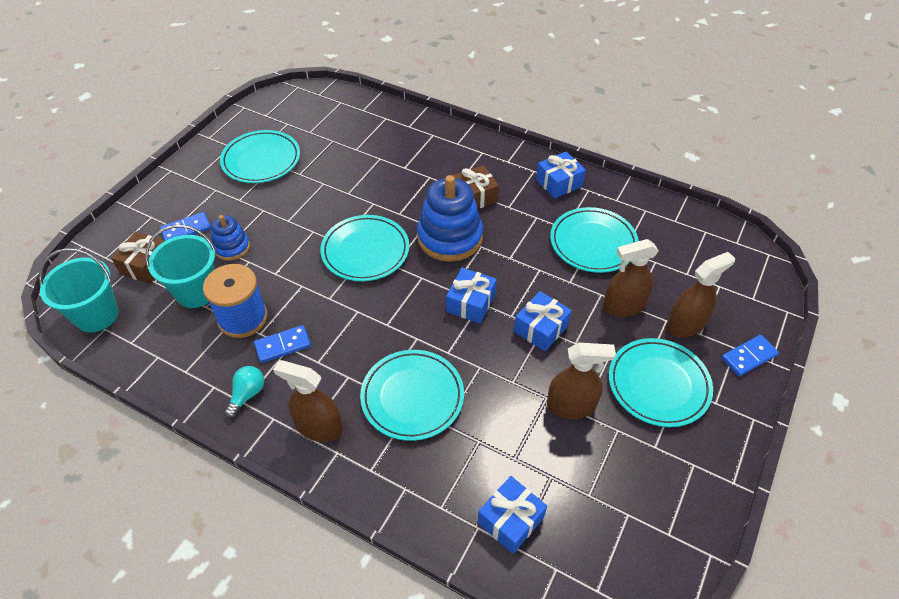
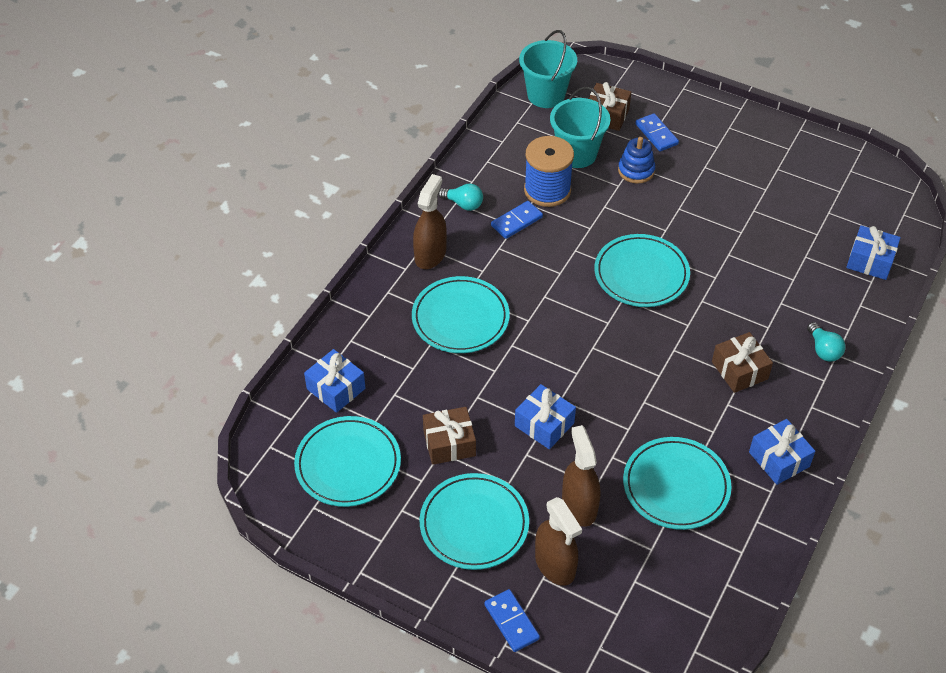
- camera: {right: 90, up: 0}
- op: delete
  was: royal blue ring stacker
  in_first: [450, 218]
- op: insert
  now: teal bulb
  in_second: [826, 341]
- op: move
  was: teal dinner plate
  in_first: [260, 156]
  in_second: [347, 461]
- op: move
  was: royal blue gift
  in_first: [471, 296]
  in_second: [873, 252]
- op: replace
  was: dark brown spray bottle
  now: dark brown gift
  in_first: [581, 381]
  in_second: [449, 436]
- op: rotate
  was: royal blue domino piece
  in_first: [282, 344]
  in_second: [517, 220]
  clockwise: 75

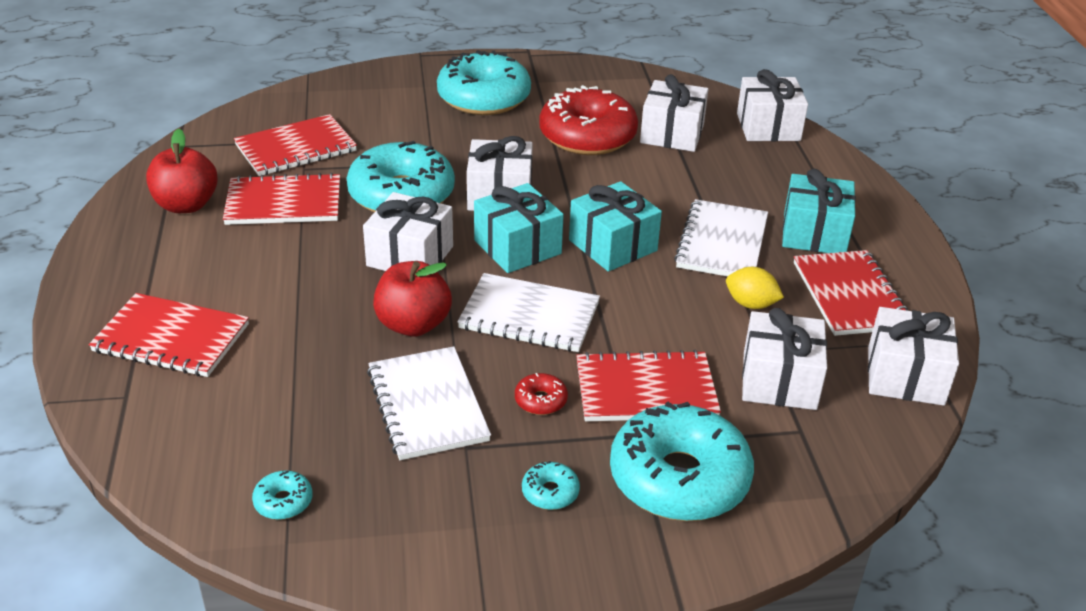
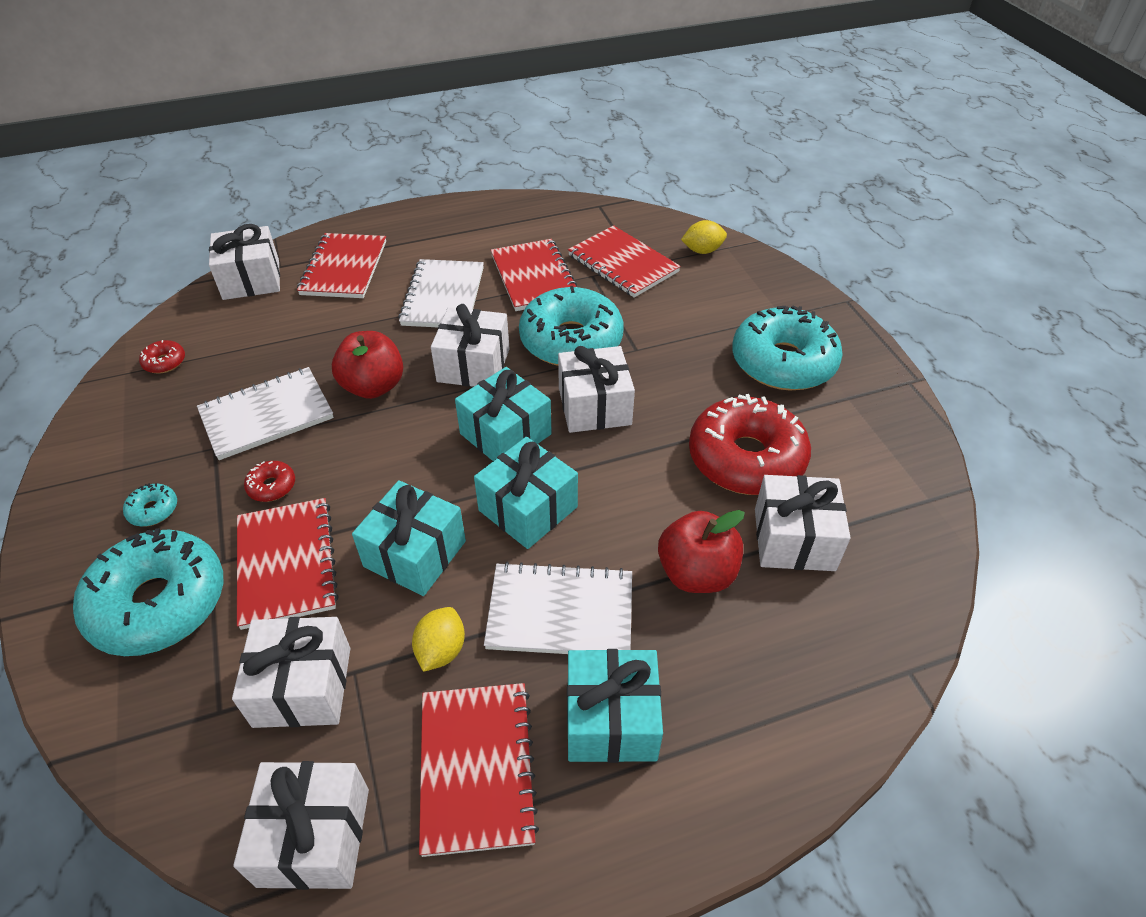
- camera: {right: 80, up: 10}
- op: insert
  now: teal gift
  in_second: [409, 538]
- op: insert
  now: bright yellow lemon
  in_second: [704, 237]
- op: move
  was: red toy apple
  in_first: [182, 171]
  in_second: [701, 551]
- op: move
  was: pure white notepad
  in_first: [528, 312]
  in_second: [441, 293]
- op: move
  was: pure white gift
  in_first: [772, 105]
  in_second: [244, 262]
- op: recolor
  was: teal glazed donut
  now: red glazed donut
  in_first: [282, 495]
  in_second: [162, 357]
- op: rotate
  was: red notepad
  in_first: [851, 293]
  in_second: [479, 770]
  clockwise: -75

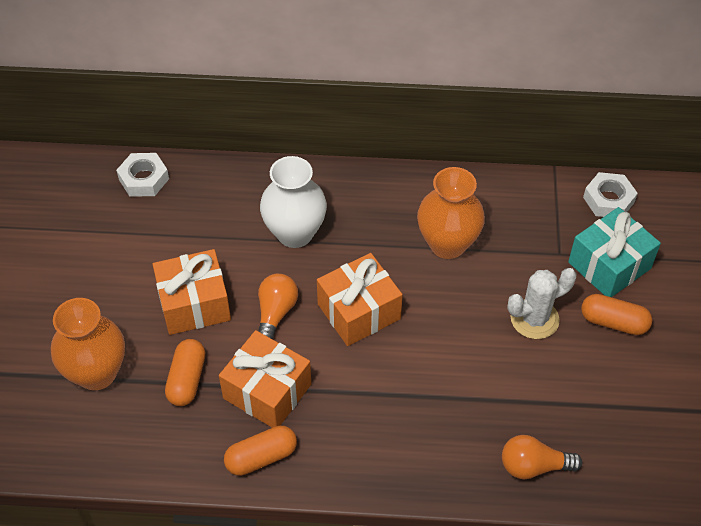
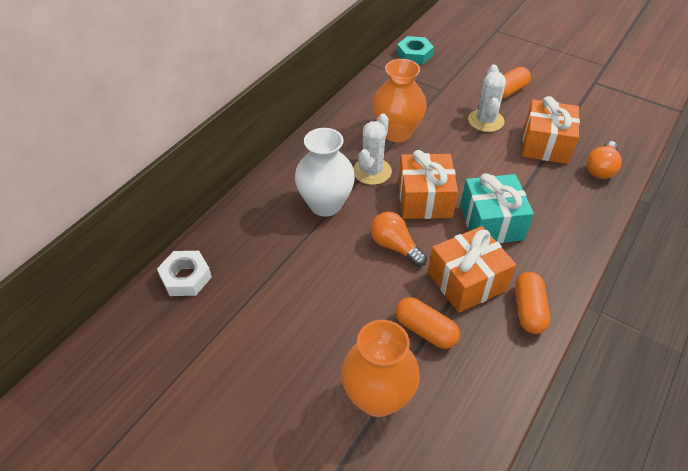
- camera: {right: -60, up: -5}
- op: insert
  now: pure white cactus
  in_second: [372, 149]
- op: move
  was: orange-coloured gift
  in_first: [192, 292]
  in_second: [551, 130]
- op: move
  was: teal gift
  in_first: [614, 252]
  in_second: [497, 208]
- op: recolor
  was: pure white nut
  now: teal nut
  in_first: [610, 194]
  in_second: [415, 50]

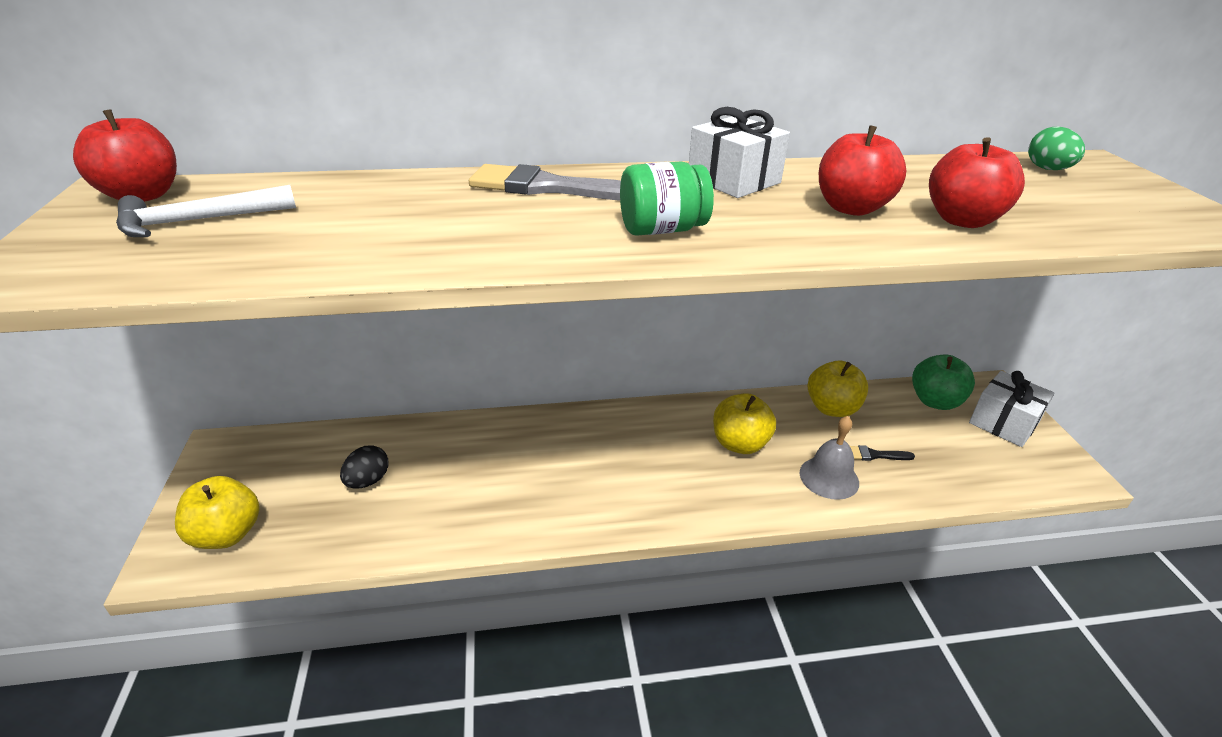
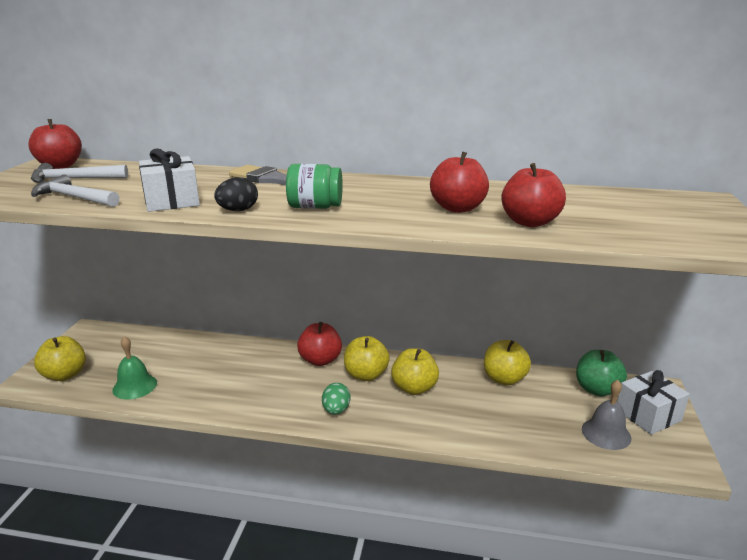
- camera: {right: 20, up: -10}
- op: delete
  was: ebony brush
  in_first: [882, 453]
- op: insert
  now: pure white hammer
  in_second: [75, 191]
- op: insert
  now: leaf-green school bell
  in_second: [134, 367]
- op: insert
  now: red toy apple
  in_second: [319, 344]
- op: insert
  now: bright yellow toy apple
  in_second: [367, 358]
- op: move
  was: ebony egg shape
  in_first: [364, 467]
  in_second: [236, 194]
- op: move
  was: pure white gift
  in_first: [739, 152]
  in_second: [169, 180]
- op: move
  was: gray school bell
  in_first: [829, 458]
  in_second: [606, 415]
- op: move
  was: leaf-green egg shape
  in_first: [1056, 148]
  in_second: [336, 399]

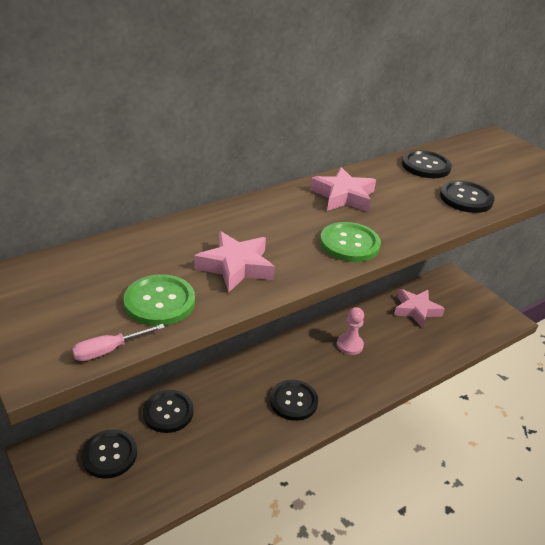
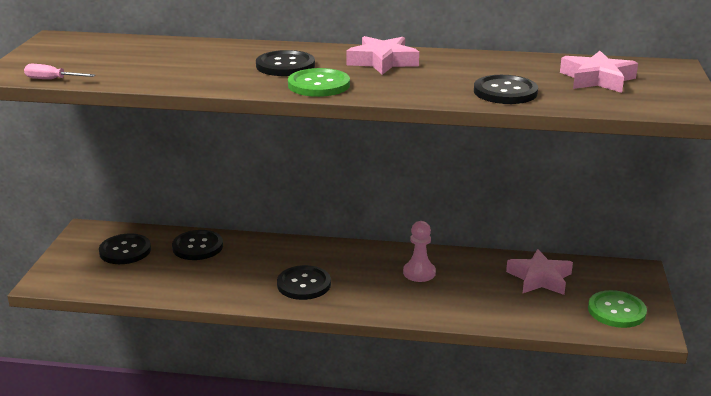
- camera: {right: 45, up: -10}
- op: move
  was: leaf-green button
  in_first: [159, 300]
  in_second: [617, 309]
- op: move
  was: rose-pink star shape
  in_first: [234, 262]
  in_second: [599, 72]
- op: move
  was: ebony button
  in_first: [427, 164]
  in_second: [285, 63]

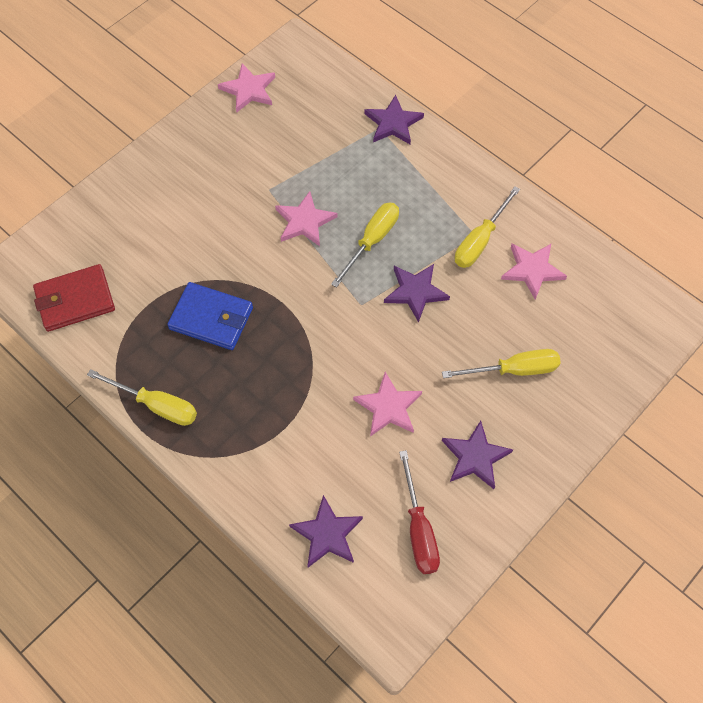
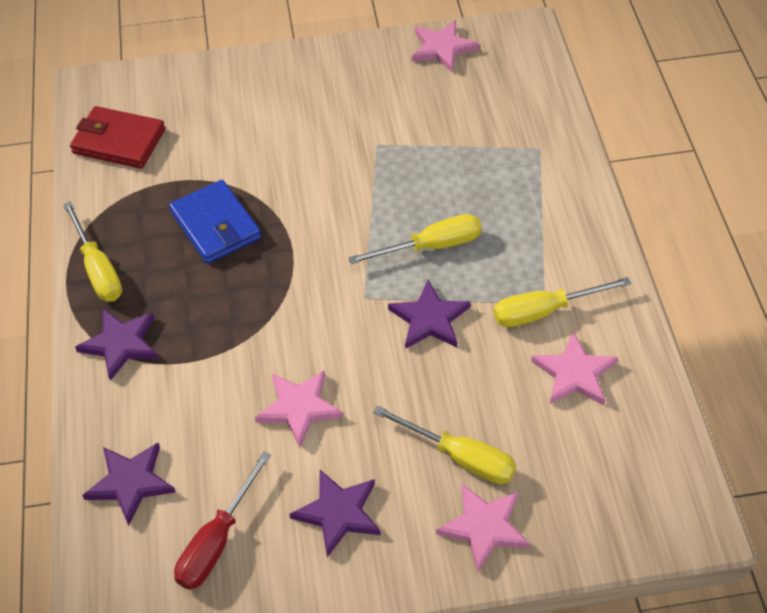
- camera: {right: 40, up: -10}
- op: move
  was: rose-pink star shape
  in_first: [306, 218]
  in_second: [483, 528]
- op: move
  was: violet star shape
  in_first: [394, 119]
  in_second: [117, 345]

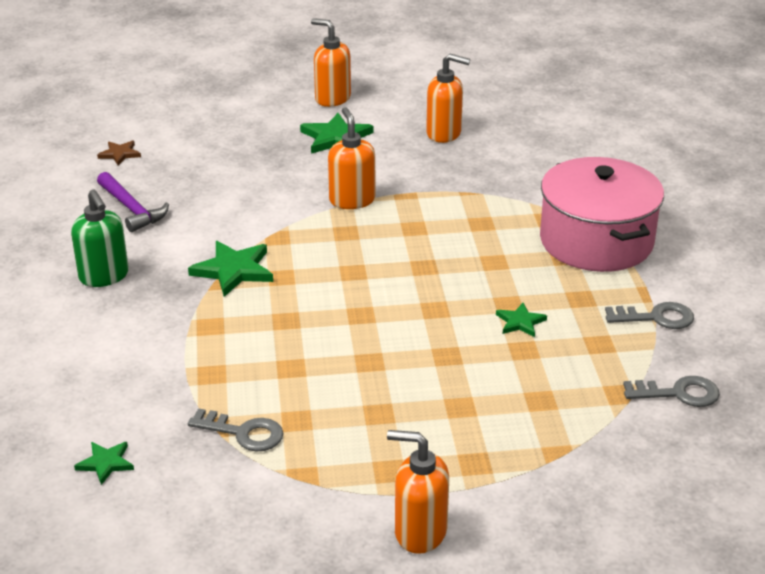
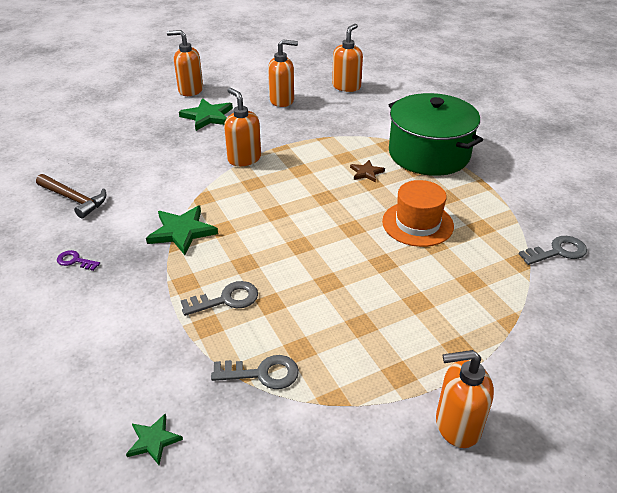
- camera: {right: -20, up: 5}
- op: insert
  now: orange-coloured pump bottle
  in_second: [347, 58]
- op: move
  was: dark brown star shape
  in_first: [119, 153]
  in_second: [367, 171]
- op: move
  was: gray key
  in_first: [649, 315]
  in_second: [219, 298]
- op: replace
  was: leaf-green pump bottle
  now: violet key
  in_first: [100, 238]
  in_second: [78, 260]
- op: replace
  was: leaf-green star shape
  now: orange-coloured top hat
  in_first: [521, 320]
  in_second: [418, 213]
- op: recolor
  was: violet hammer
  now: dark brown hammer
  in_first: [133, 202]
  in_second: [71, 196]
- op: recolor
  was: rose-pink cooking pot
  now: leaf-green cooking pot
  in_first: [602, 214]
  in_second: [436, 134]

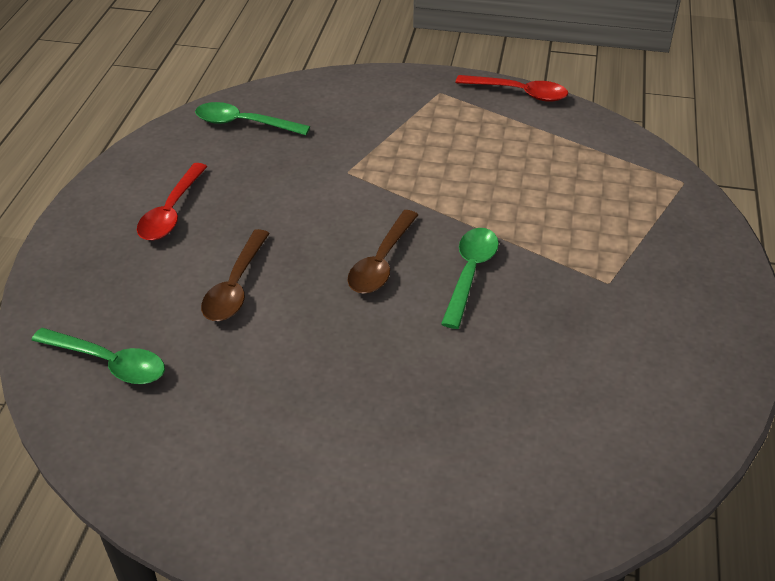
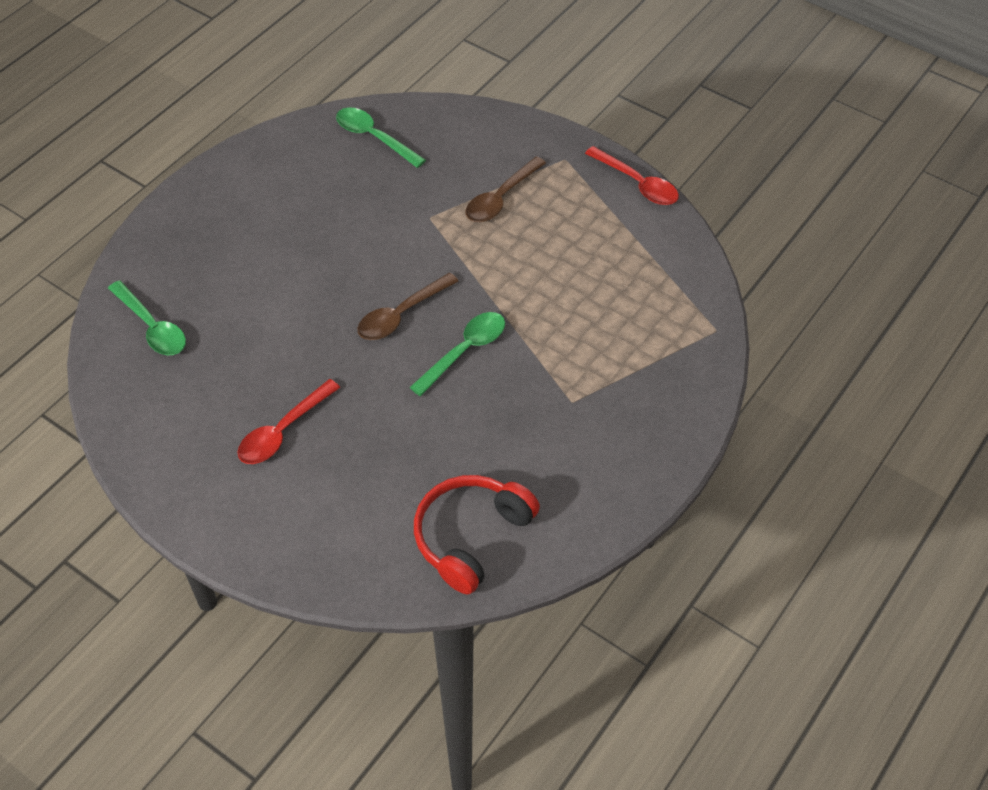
- camera: {right: 25, up: 10}
- op: insert
  now: red headset
  in_second: [477, 534]
- op: move
  was: red teaspoon
  in_first: [172, 201]
  in_second: [288, 421]
- op: move
  was: dark brown teaspoon
  in_first: [235, 275]
  in_second: [505, 189]

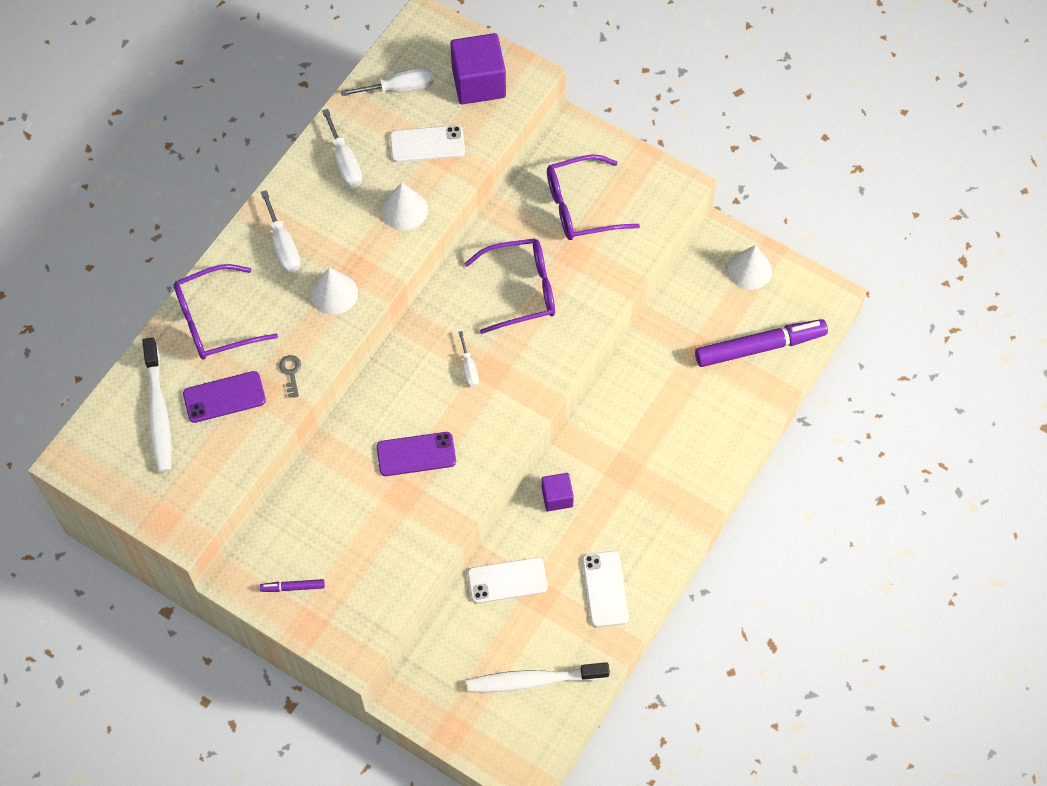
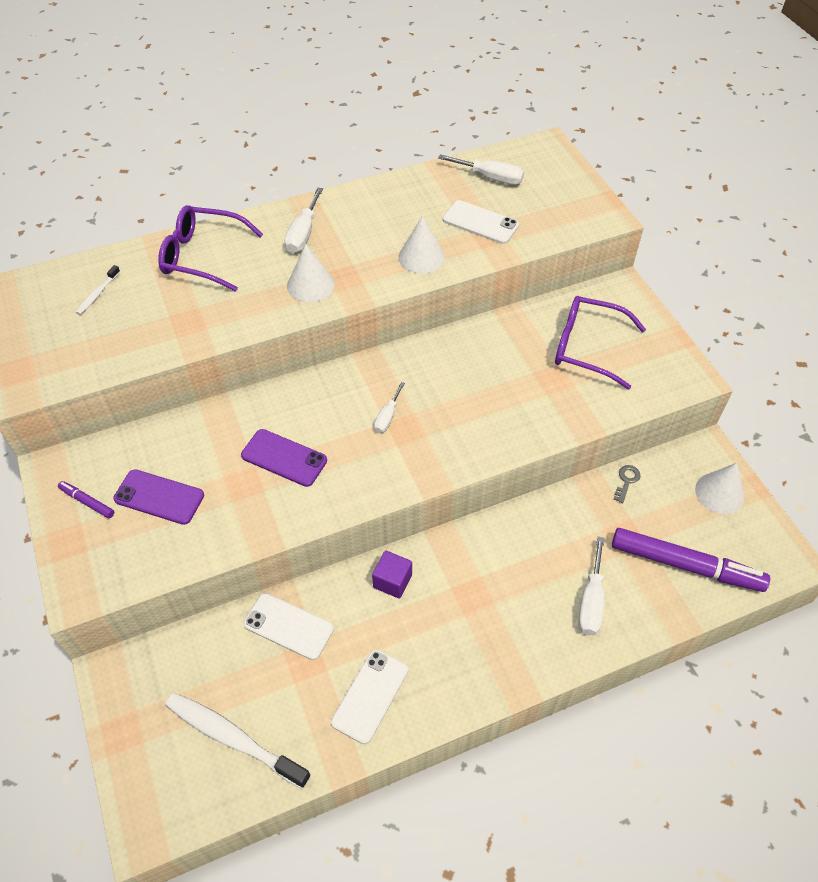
- camera: {right: 35, up: -10}
- op: delete
  was: violet cube
  in_first: [478, 68]
- op: delete
  was: violet glasses
  in_first: [509, 286]
- op: move
  was: violet phone
  in_first: [224, 397]
  in_second: [158, 497]
- op: move
  was: gray key
  in_first: [290, 376]
  in_second: [627, 484]
- op: move
  was: pure white flat screwdriver
  in_first: [342, 148]
  in_second: [591, 586]
- op: resize
  was: pure white toothbrush
  in_first: [157, 405]
  in_second: [98, 290]
  ratio: 0.47

